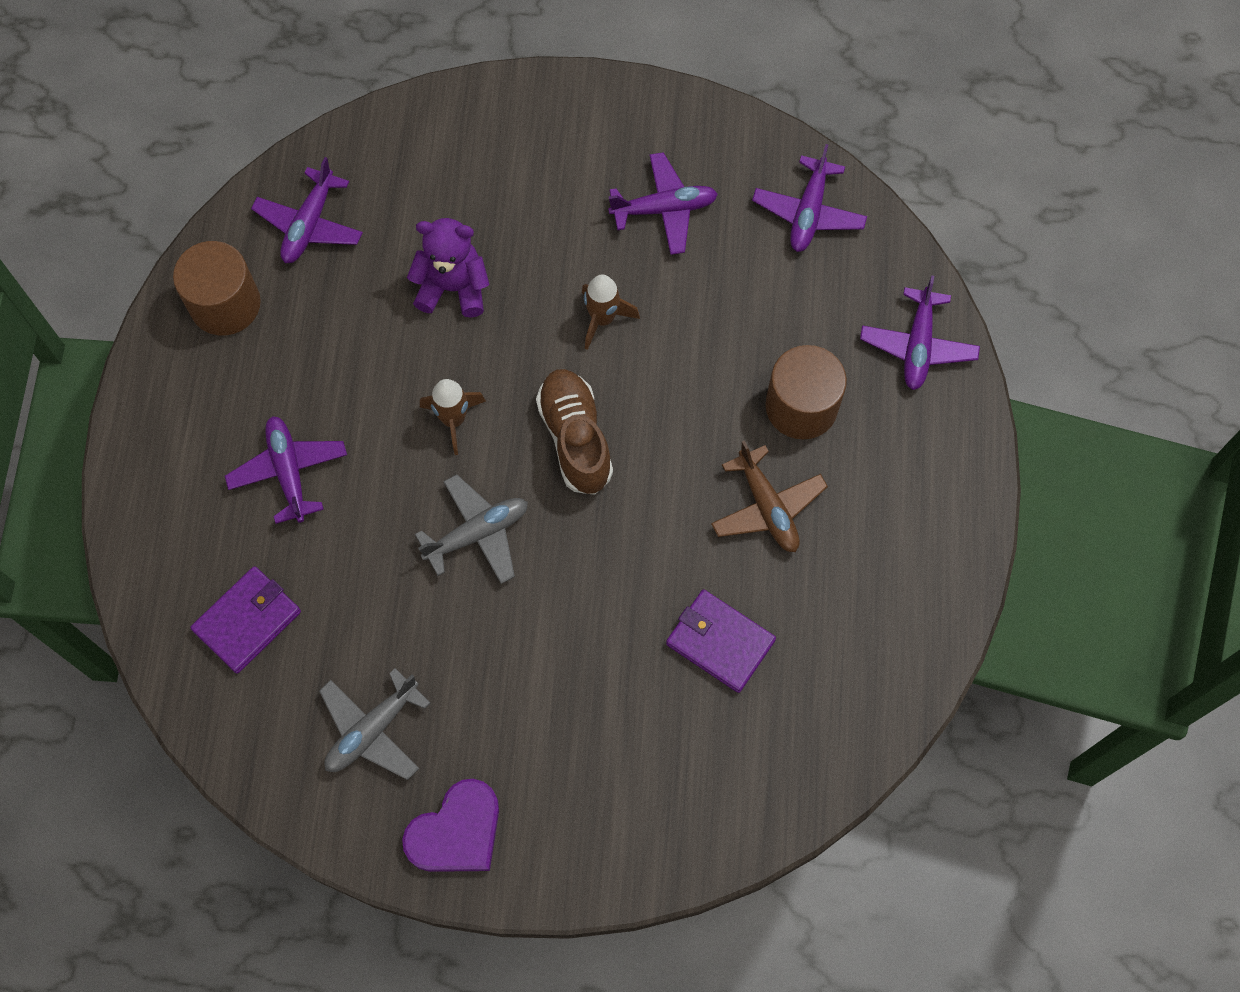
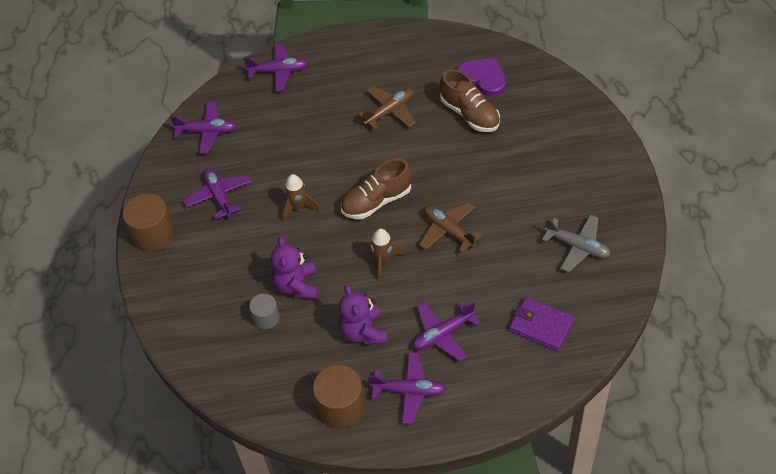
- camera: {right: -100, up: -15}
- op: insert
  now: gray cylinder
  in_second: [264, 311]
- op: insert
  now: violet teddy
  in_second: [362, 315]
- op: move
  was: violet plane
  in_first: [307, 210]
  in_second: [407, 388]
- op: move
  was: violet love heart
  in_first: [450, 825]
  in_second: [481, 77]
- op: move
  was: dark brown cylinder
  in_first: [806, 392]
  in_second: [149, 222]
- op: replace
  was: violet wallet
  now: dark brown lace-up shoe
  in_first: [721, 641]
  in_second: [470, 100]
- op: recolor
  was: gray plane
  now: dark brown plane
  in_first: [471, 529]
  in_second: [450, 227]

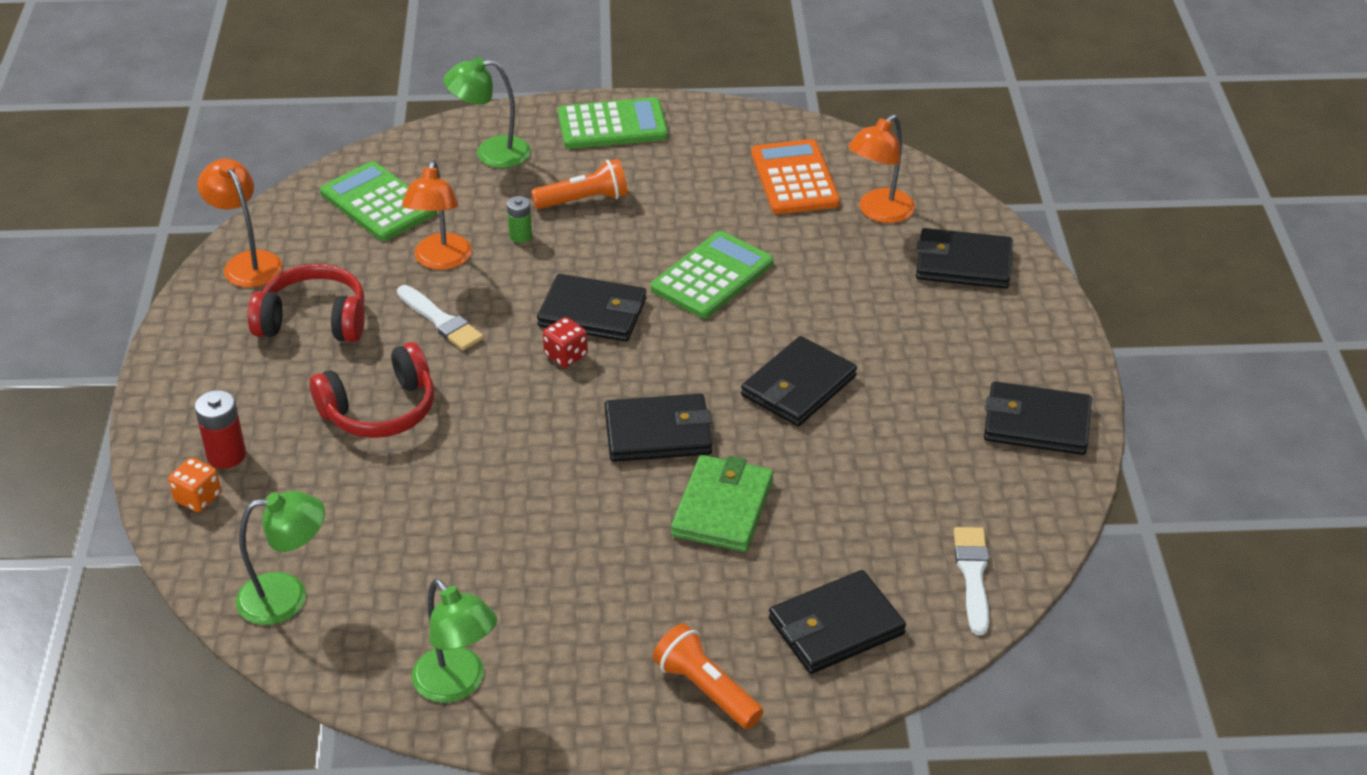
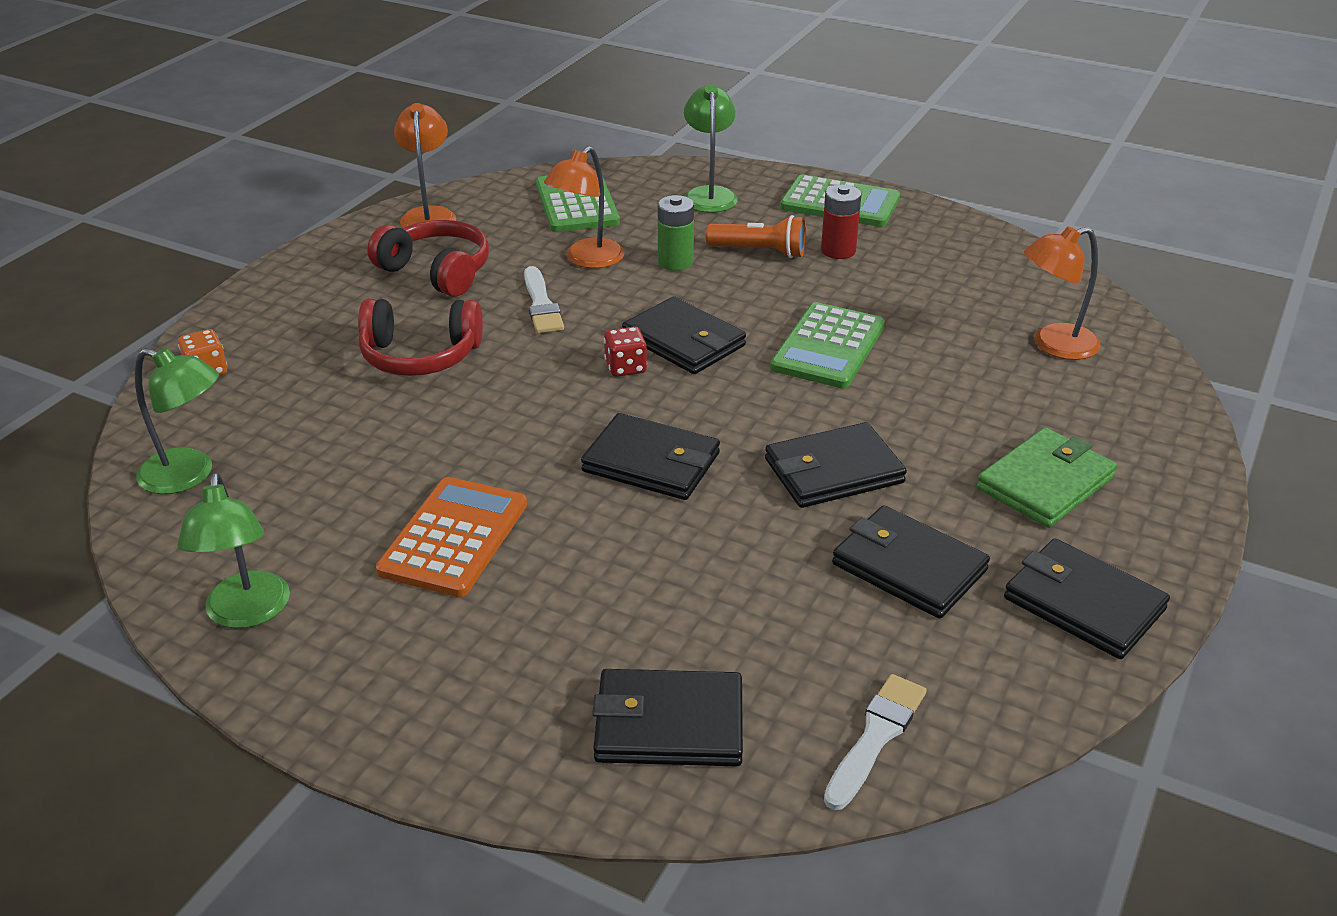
- camera: {right: 30, up: -5}
- op: delete
  was: orange-coloured flashlight
  in_first: [708, 676]
- op: move
  was: red AA battery
  in_first: [220, 429]
  in_second: [841, 222]
- op: move
  was: leaf-green wallet
  in_first: [722, 503]
  in_second: [1046, 478]
- op: move
  was: orange-coloured pocket calculator
  in_first: [795, 176]
  in_second: [451, 537]
- op: move
  was: ebony wallet
  in_first: [964, 258]
  in_second: [911, 562]
- op: rotate
  was: leaf-green reading lamp
  in_first: [487, 112]
  in_second: [711, 148]
  clockwise: 60
- op: rotate
  was: leaf-green pocket calculator
  in_first: [712, 274]
  in_second: [827, 345]
  clockwise: 135
- op: resize
  was: leaf-green AA battery
  in_first: [519, 219]
  in_second: [676, 233]
  ratio: 1.5

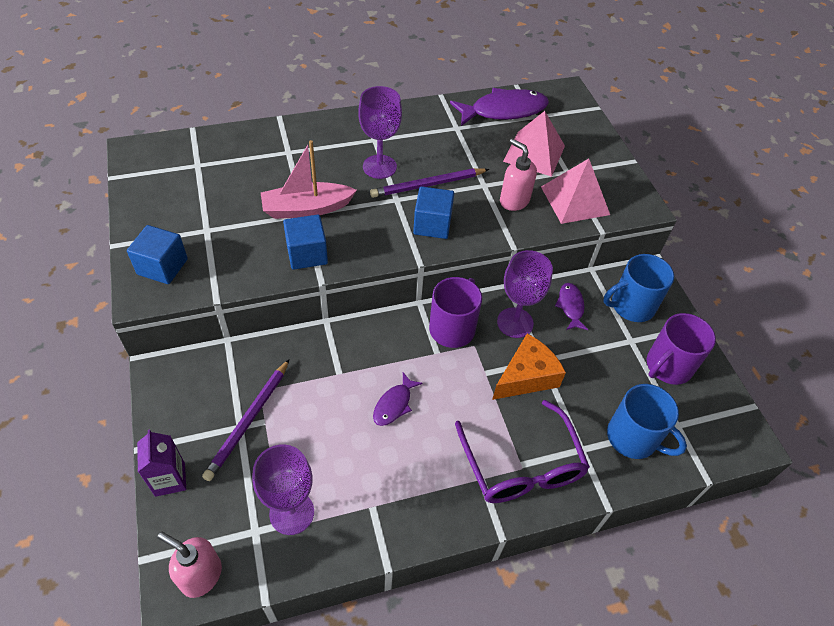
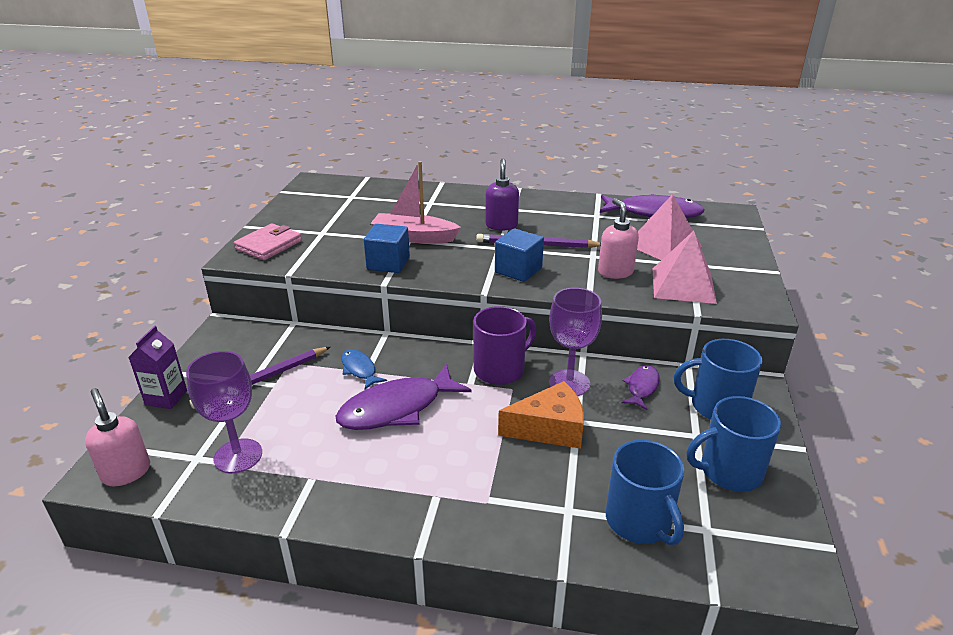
- camera: {right: 30, up: -20}
- op: delete
  was: violet glasses
  in_first: [522, 451]
- op: insert
  now: royal blue fish
  in_second: [364, 369]
- op: replace
  was: royal blue cube
  now: rose-pink wallet
  in_first: [157, 254]
  in_second: [268, 241]
- op: replace
  was: violet chalice
  now: violet pump bottle
  in_first: [380, 132]
  in_second: [502, 195]
- op: recolor
  was: violet tea mug
  now: royal blue tea mug
  in_first: [681, 349]
  in_second: [734, 444]
- op: resize
  was: violet fish
  in_first: [398, 399]
  in_second: [403, 397]
  ratio: 1.94

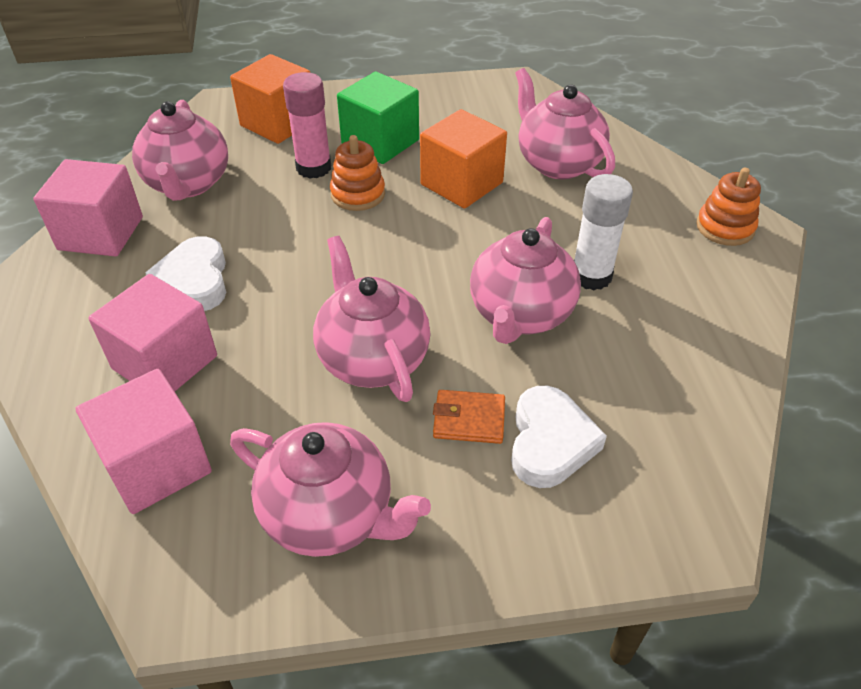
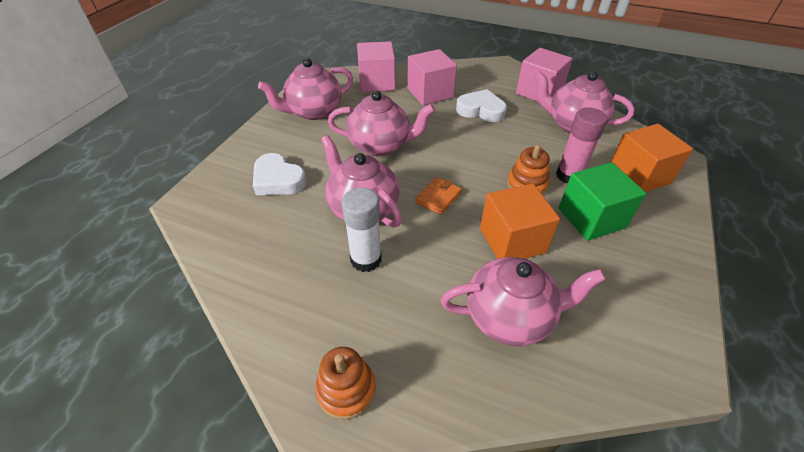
- camera: {right: 120, up: 0}
- op: move
  was: orange-coloured wallet
  in_first: [469, 417]
  in_second: [438, 196]

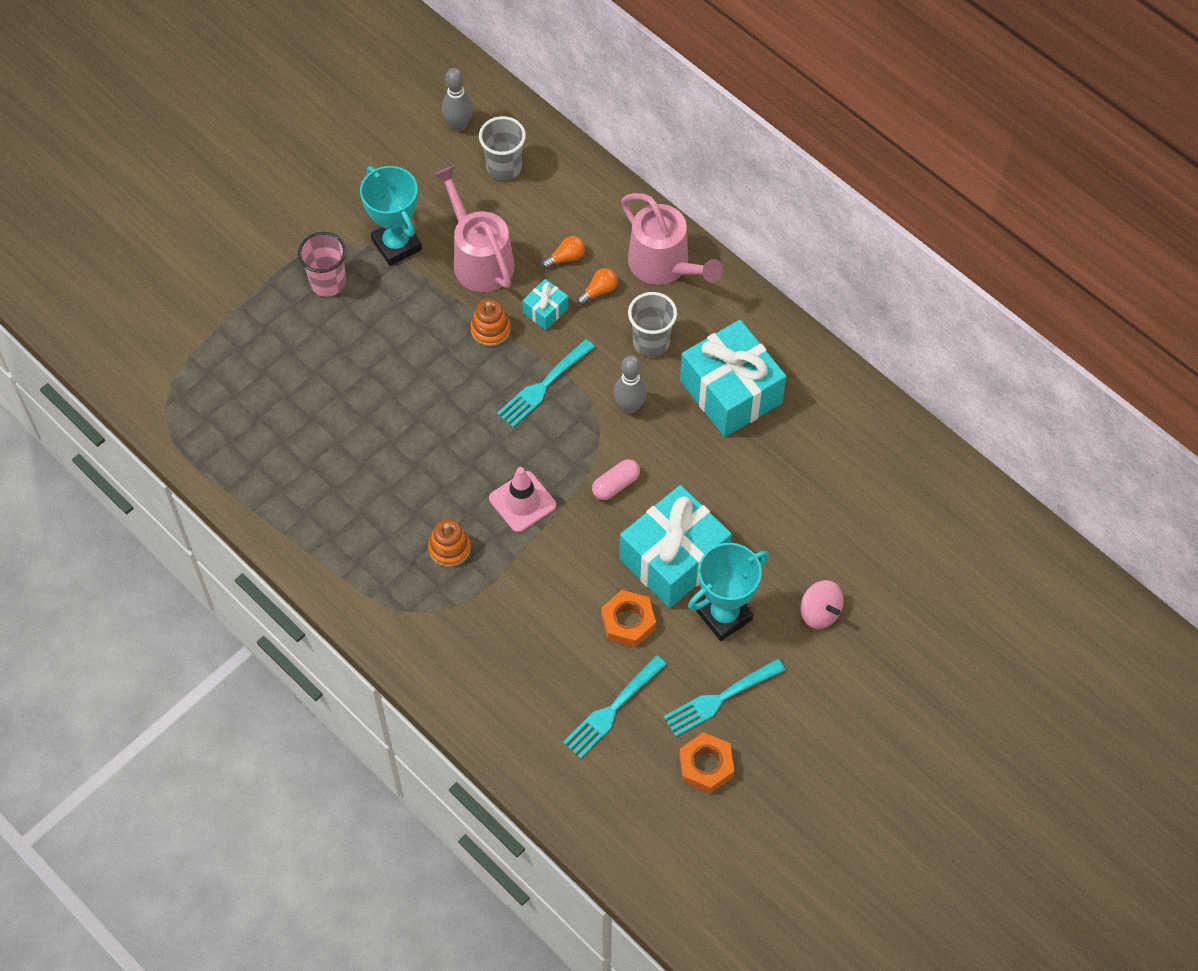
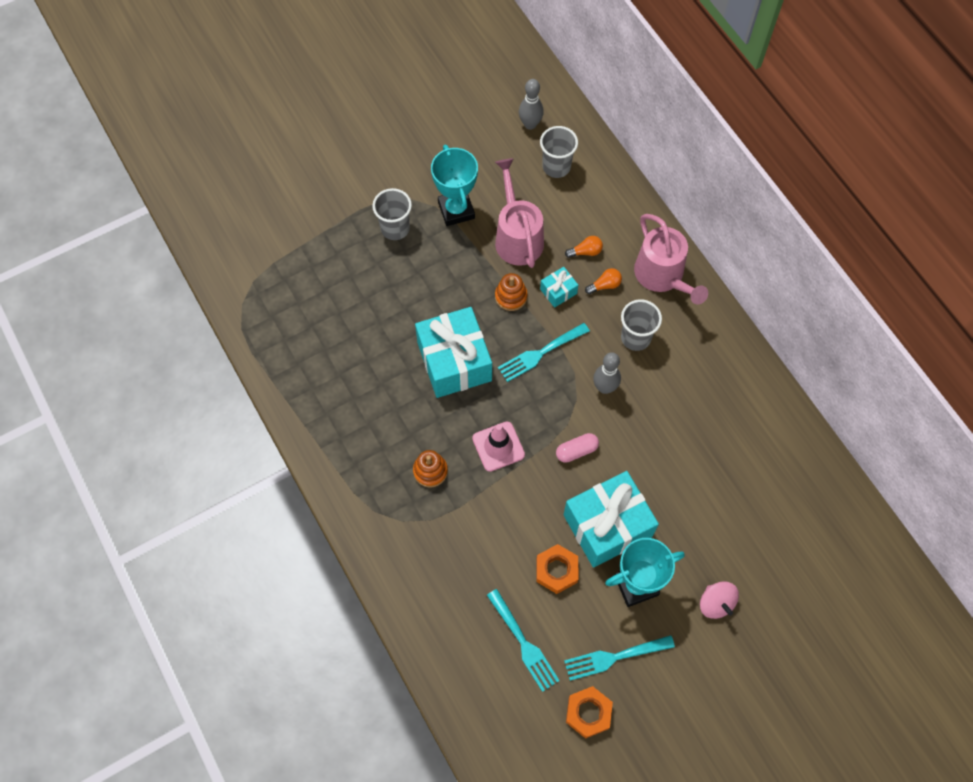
- camera: {right: 15, up: 5}
- op: move
  was: teal gift
  in_first: [733, 378]
  in_second: [453, 352]
- op: recolor
  was: rose-pink beaker
  now: gray beaker
  in_first: [322, 264]
  in_second: [392, 214]
- op: rotate
  was: teal dinner fork
  in_first: [615, 707]
  in_second: [523, 640]
  clockwise: -90

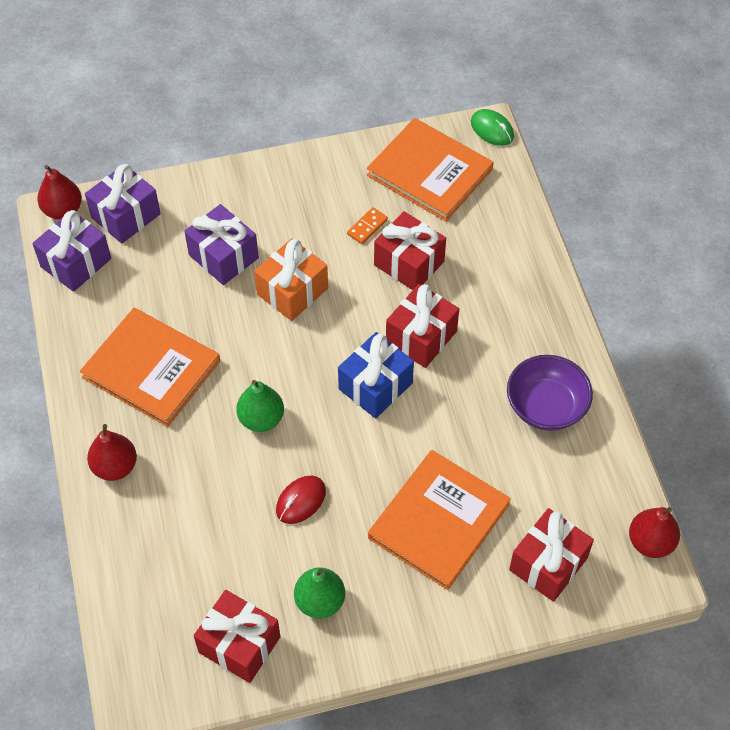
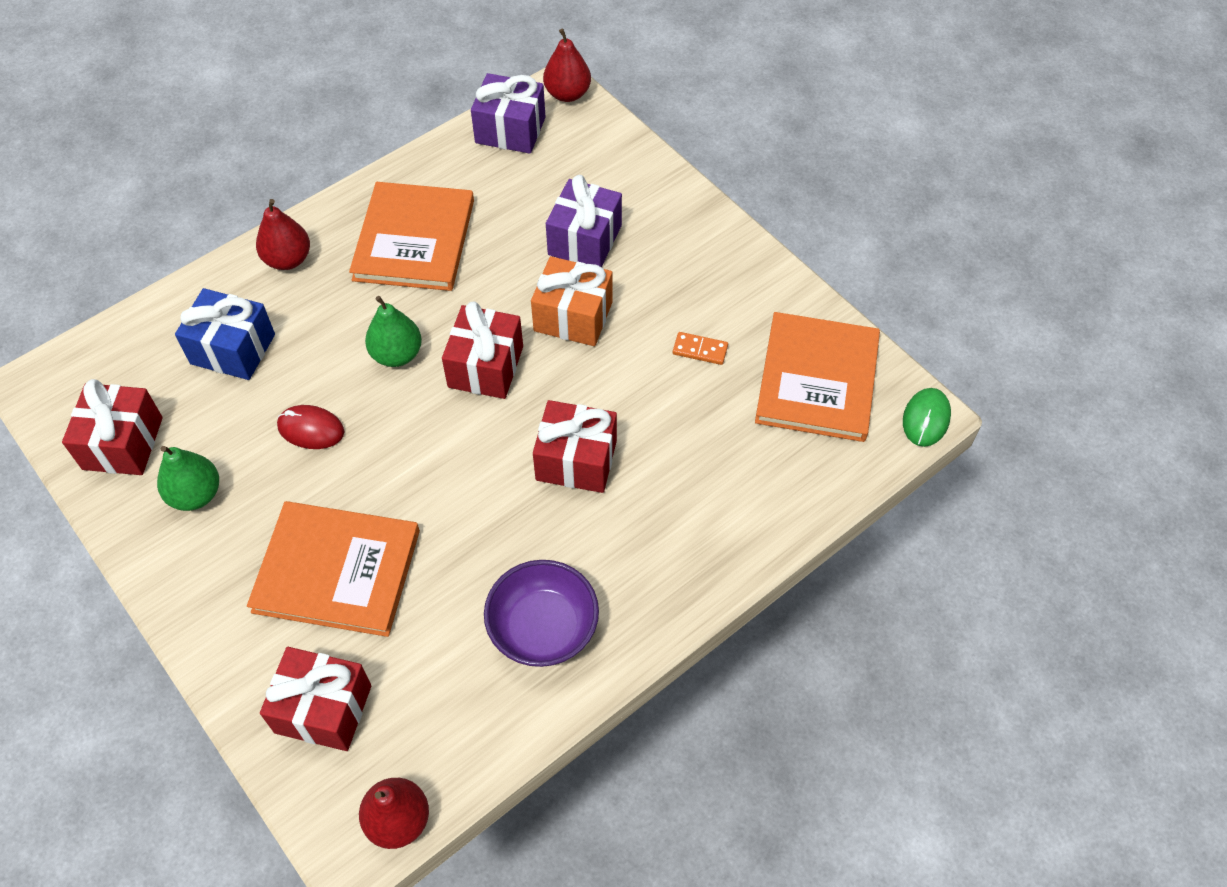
- camera: {right: 65, up: 0}
- op: delete
  was: violet gift
  in_first: [123, 204]
- op: move
  was: royal blue gift
  in_first: [376, 375]
  in_second: [225, 334]
- op: move
  was: red gift
  in_first: [410, 250]
  in_second: [482, 350]

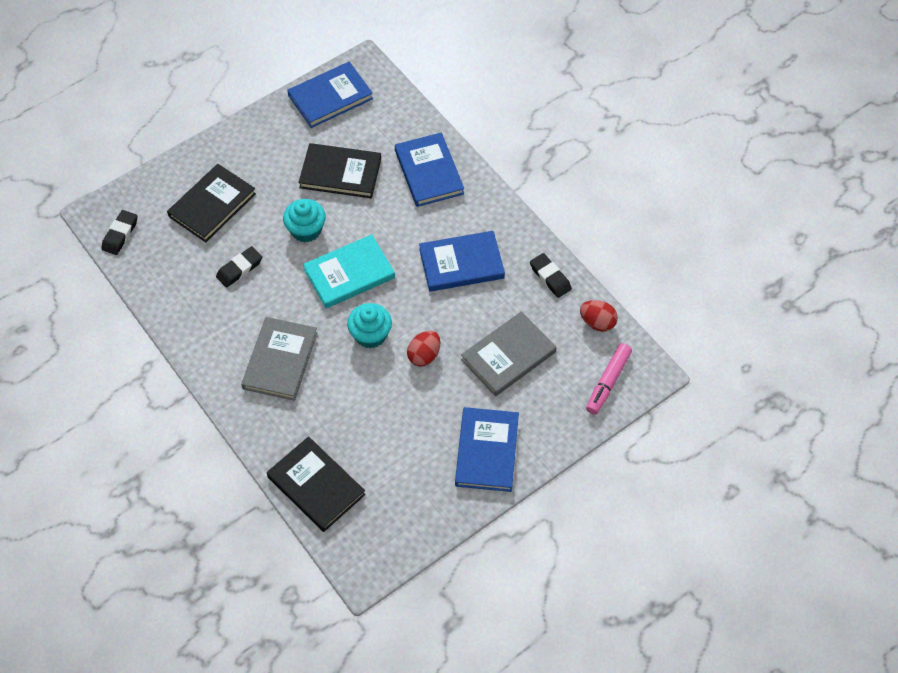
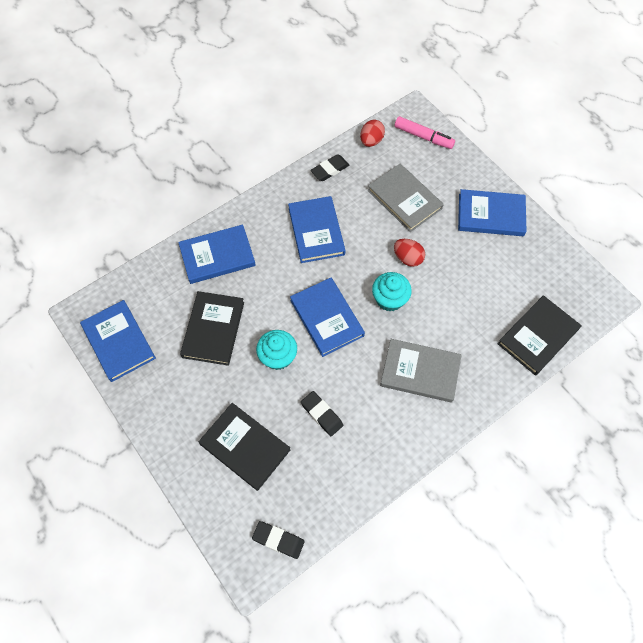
- camera: {right: -90, up: 5}
- op: recolor
  was: teal book
  now: royal blue book
  in_first: [349, 271]
  in_second: [327, 317]

